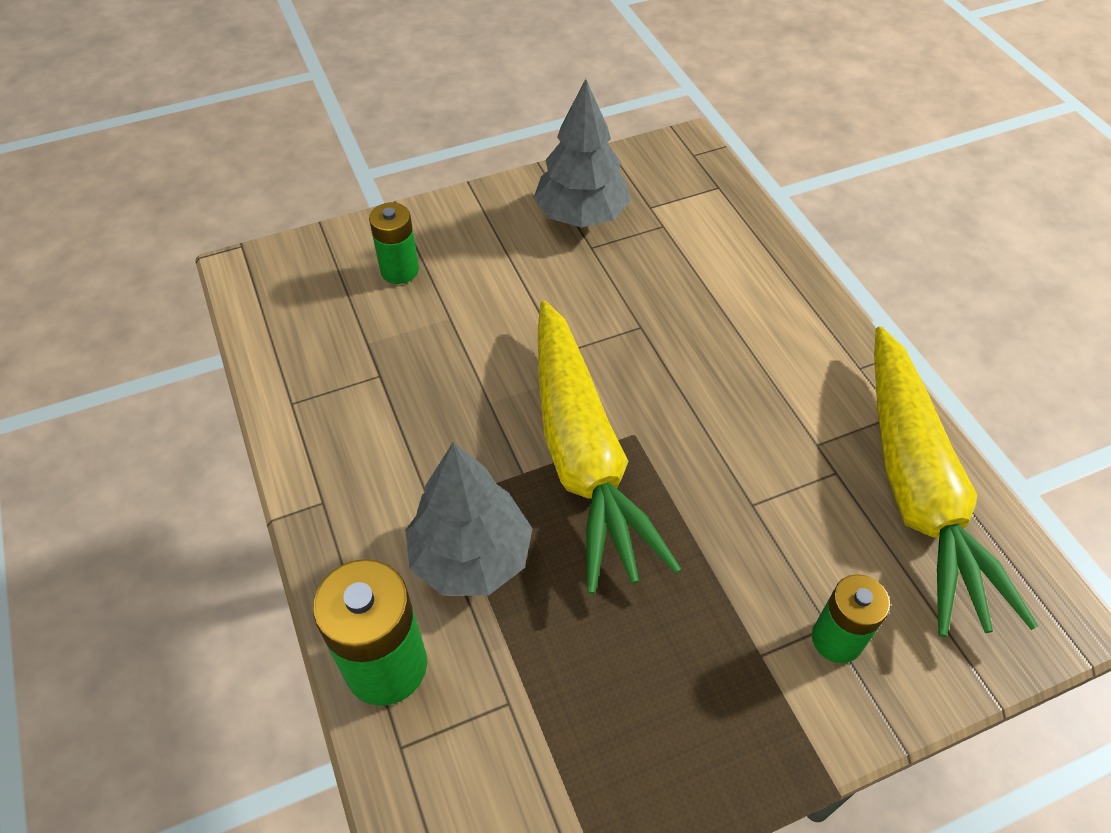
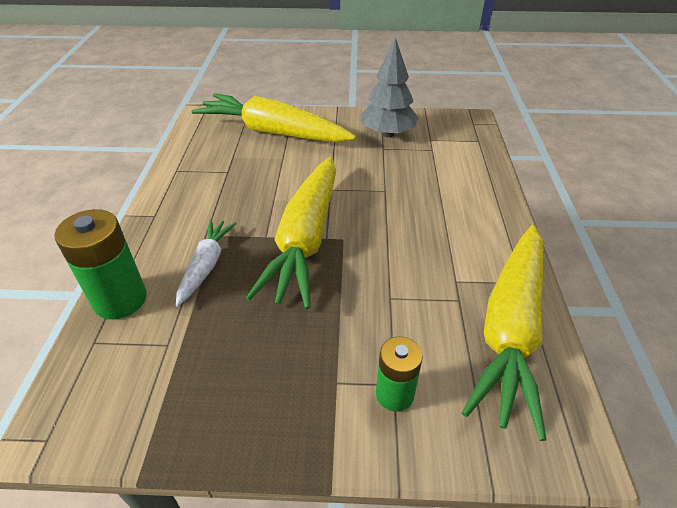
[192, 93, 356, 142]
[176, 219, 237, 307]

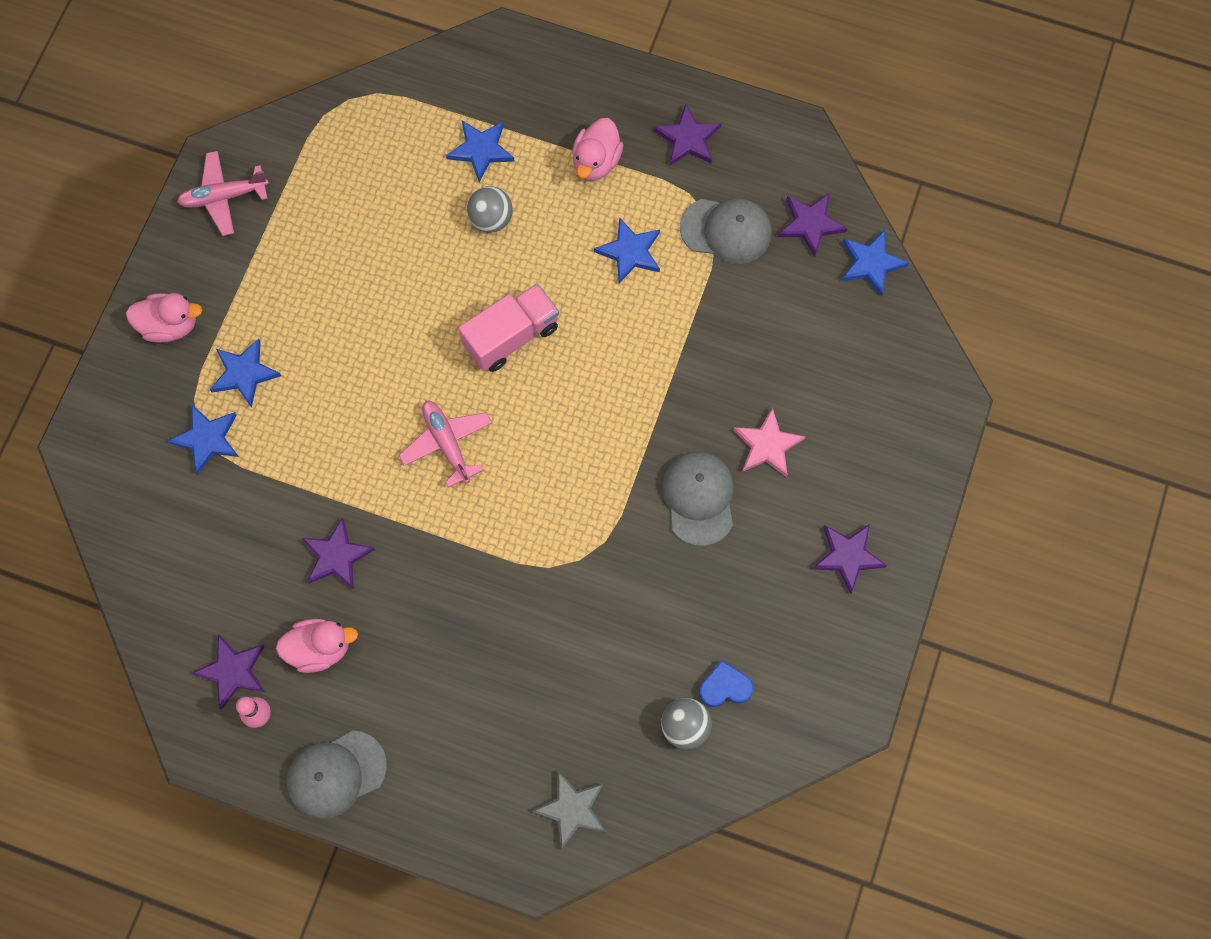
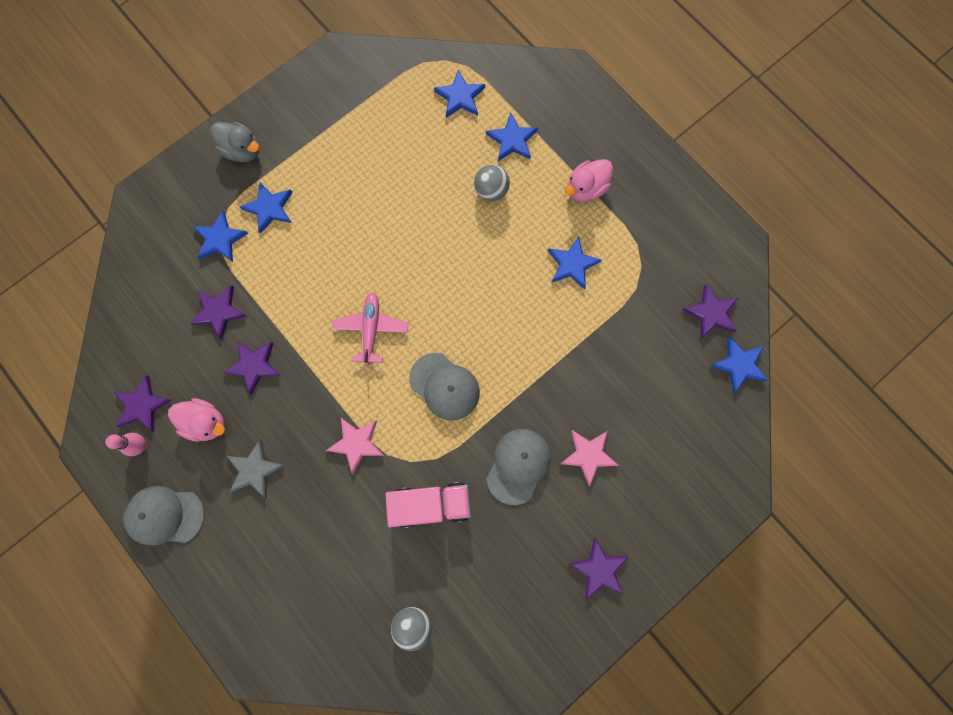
[190, 285, 247, 340]
[177, 151, 269, 236] (first image)
[409, 353, 480, 420]
[385, 482, 471, 528]
[210, 122, 259, 162]
[699, 660, 753, 707] (first image)
[227, 440, 285, 498]
[434, 70, 485, 118]
[326, 418, 384, 474]

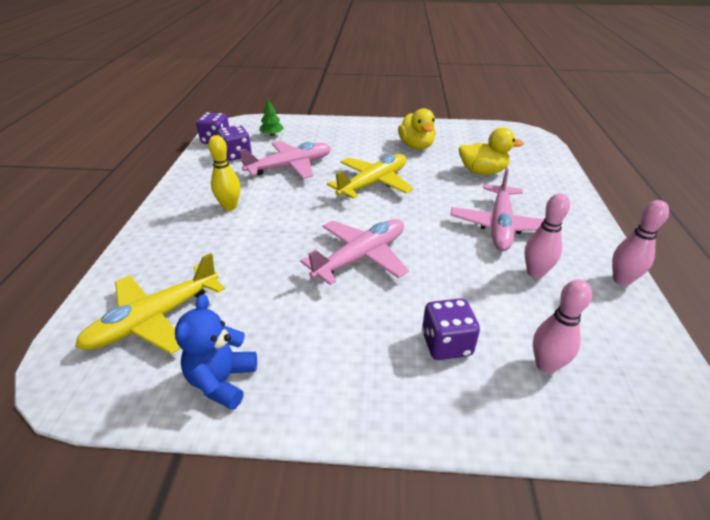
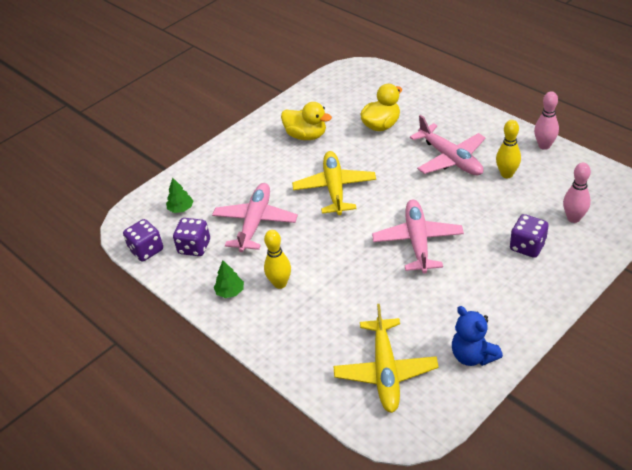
[496, 120, 521, 178]
[214, 261, 244, 298]

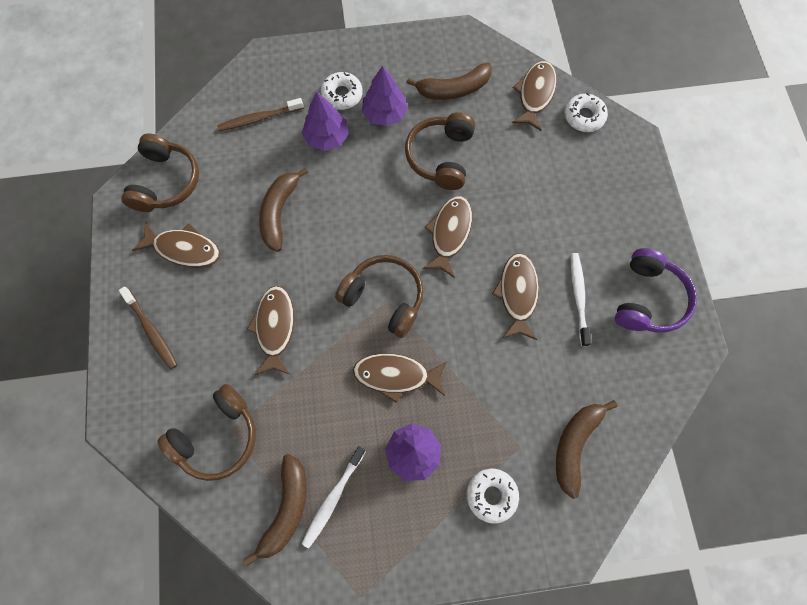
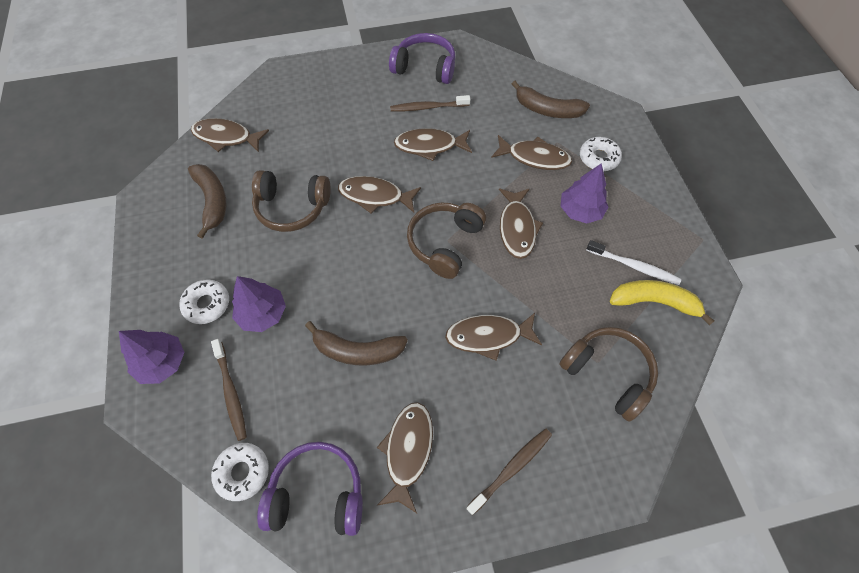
[119, 330, 184, 384]
[211, 443, 269, 501]
[257, 442, 363, 536]
[390, 95, 470, 112]
[610, 280, 714, 325]
[491, 135, 572, 170]

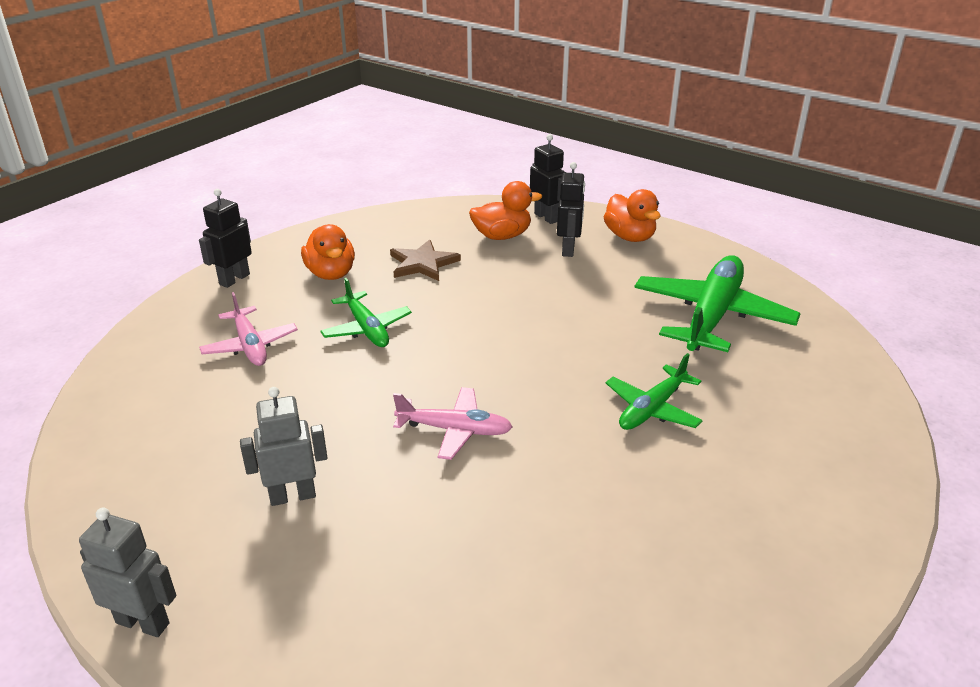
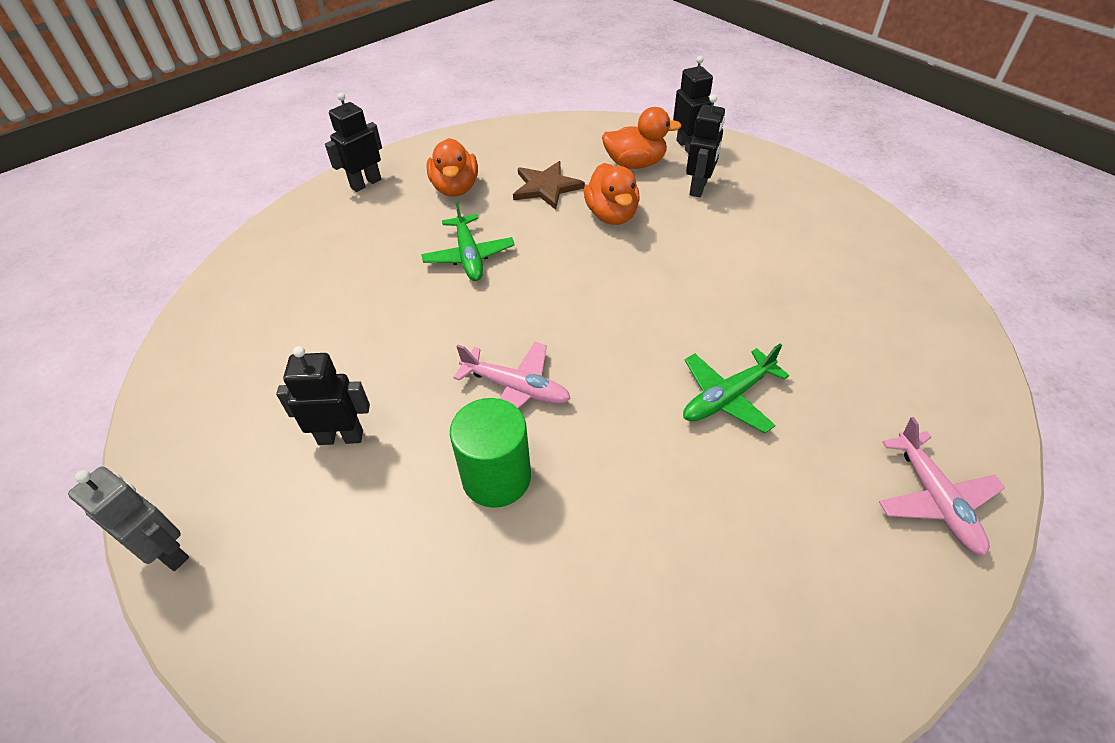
[584, 163, 640, 225]
[634, 255, 801, 352] (first image)
[879, 417, 1005, 556]
[276, 346, 370, 445]
[450, 398, 531, 508]

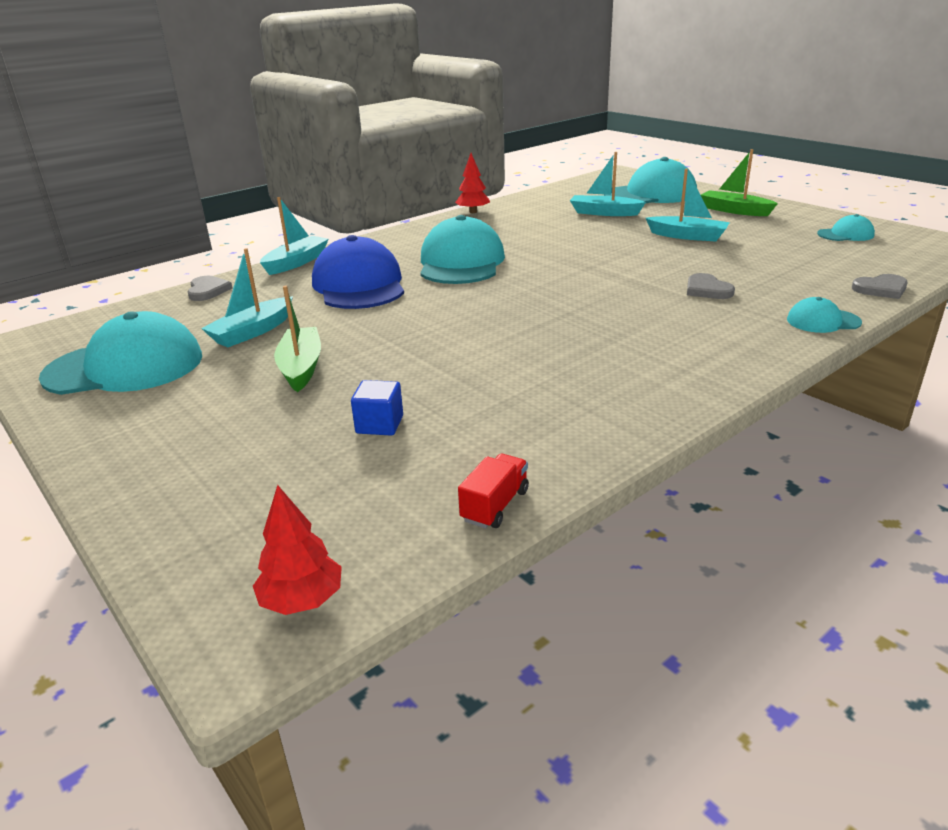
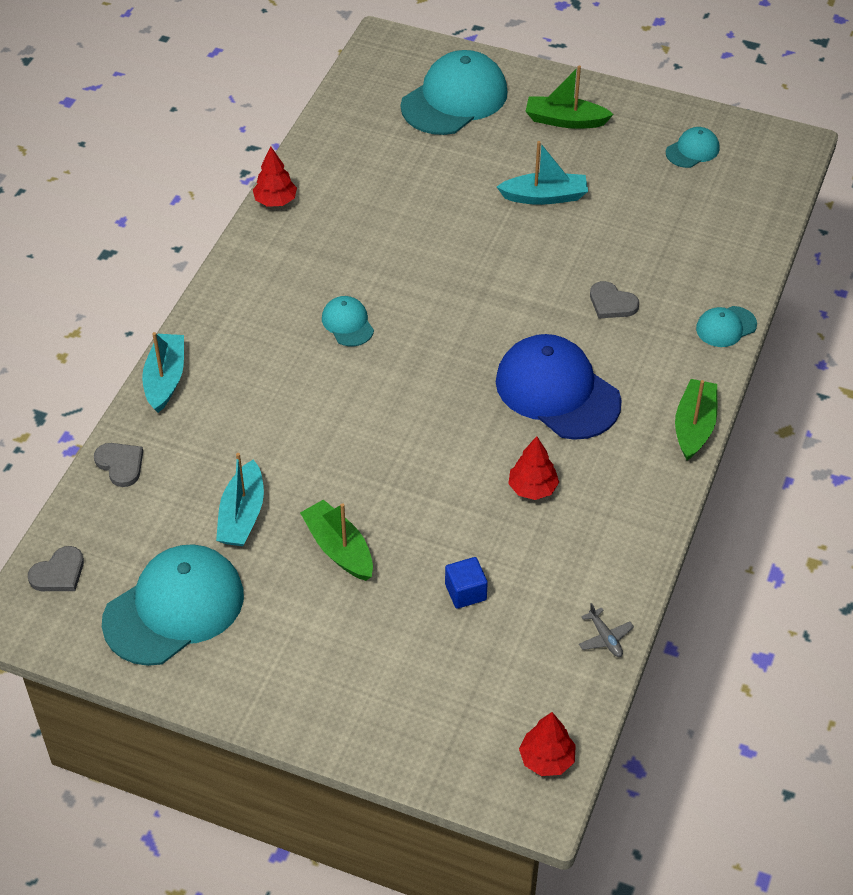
[570, 152, 646, 216] (first image)
[322, 296, 374, 346]
[496, 334, 622, 440]
[28, 546, 84, 591]
[579, 603, 634, 657]
[675, 379, 717, 460]
[508, 436, 559, 500]

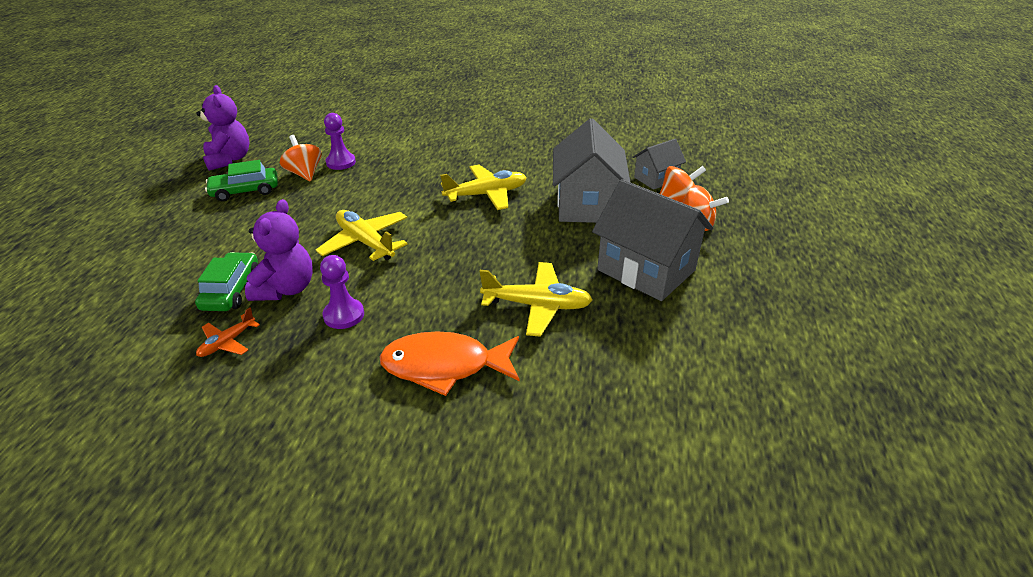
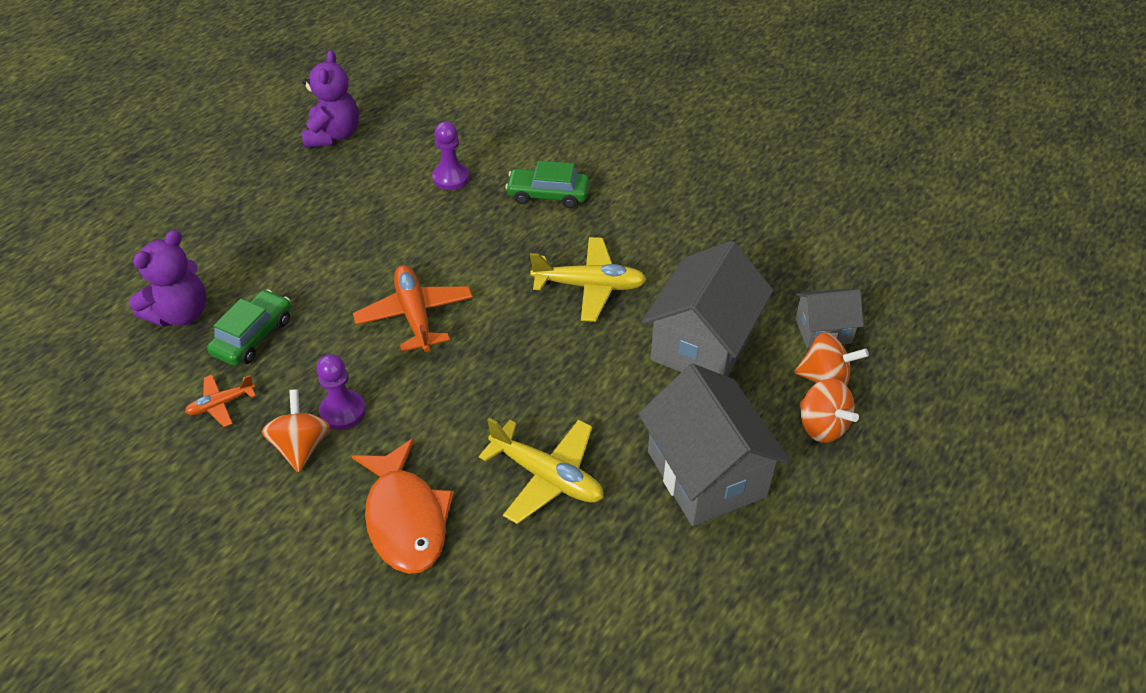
[262, 389, 330, 472]
[505, 161, 589, 208]
[129, 230, 207, 327]
[353, 265, 473, 352]
[352, 438, 454, 574]

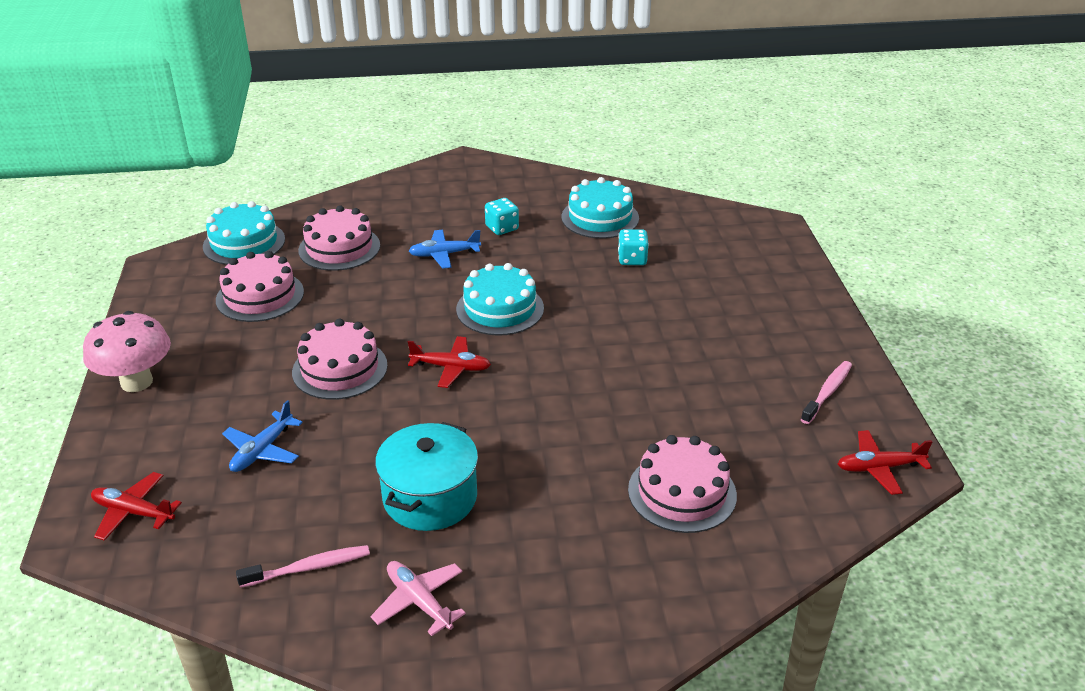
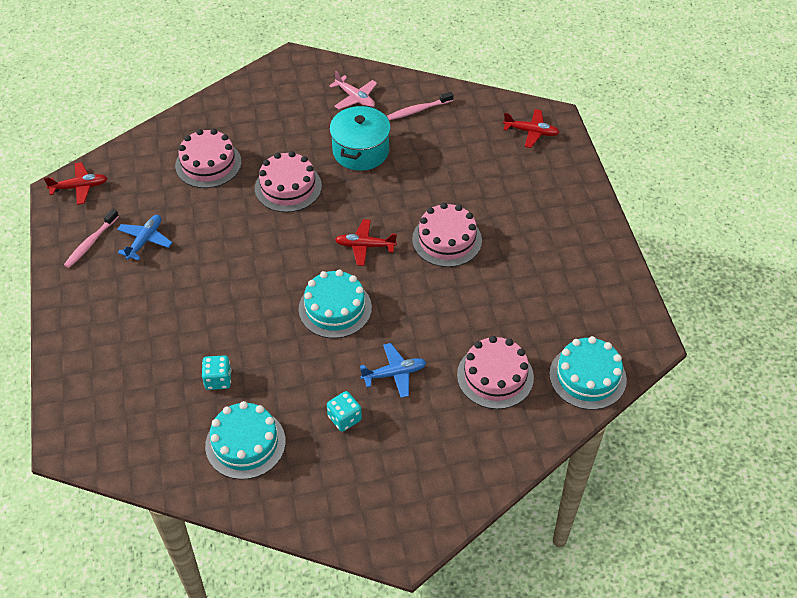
[255, 151, 322, 212]
[83, 311, 171, 392] (first image)
[117, 215, 173, 261]

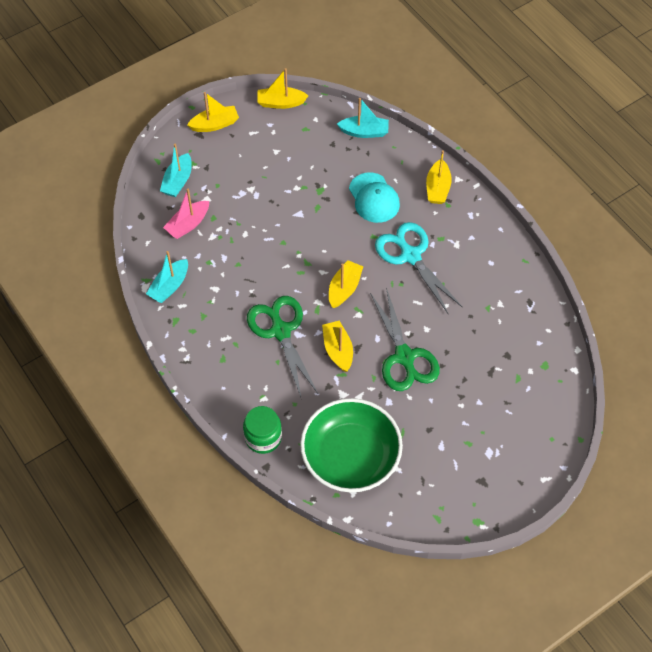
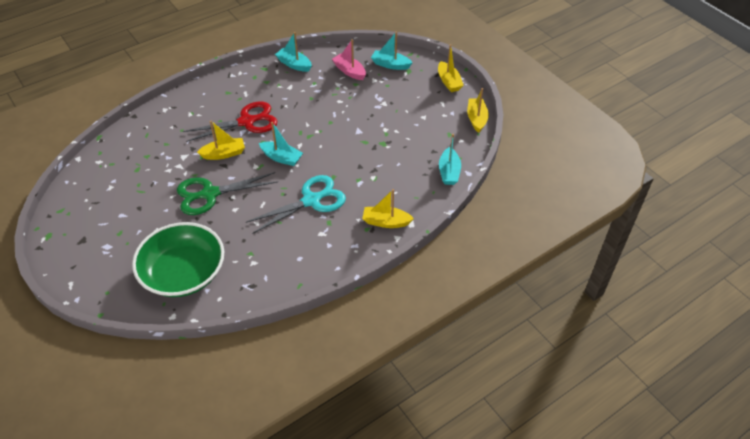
[349, 173, 400, 223] (first image)
[259, 122, 303, 166]
[183, 101, 277, 142]
[132, 222, 224, 297]
[243, 406, 282, 454] (first image)

